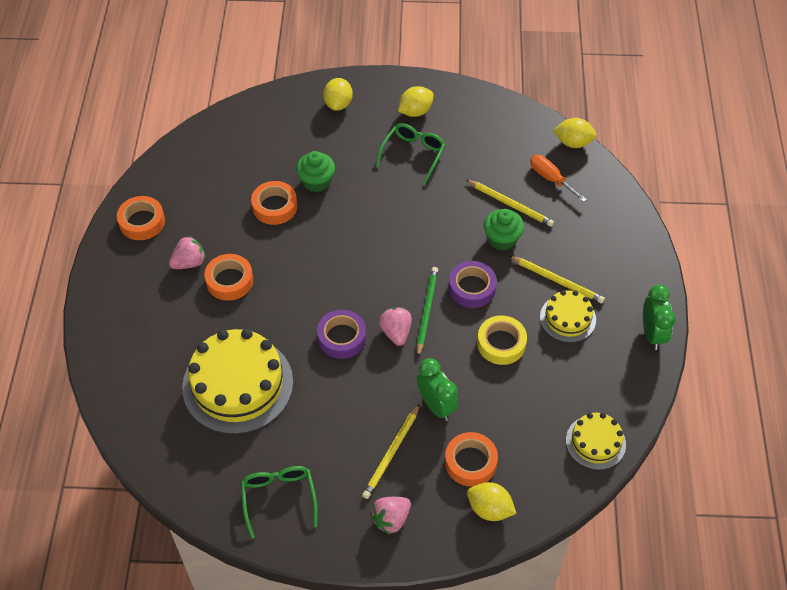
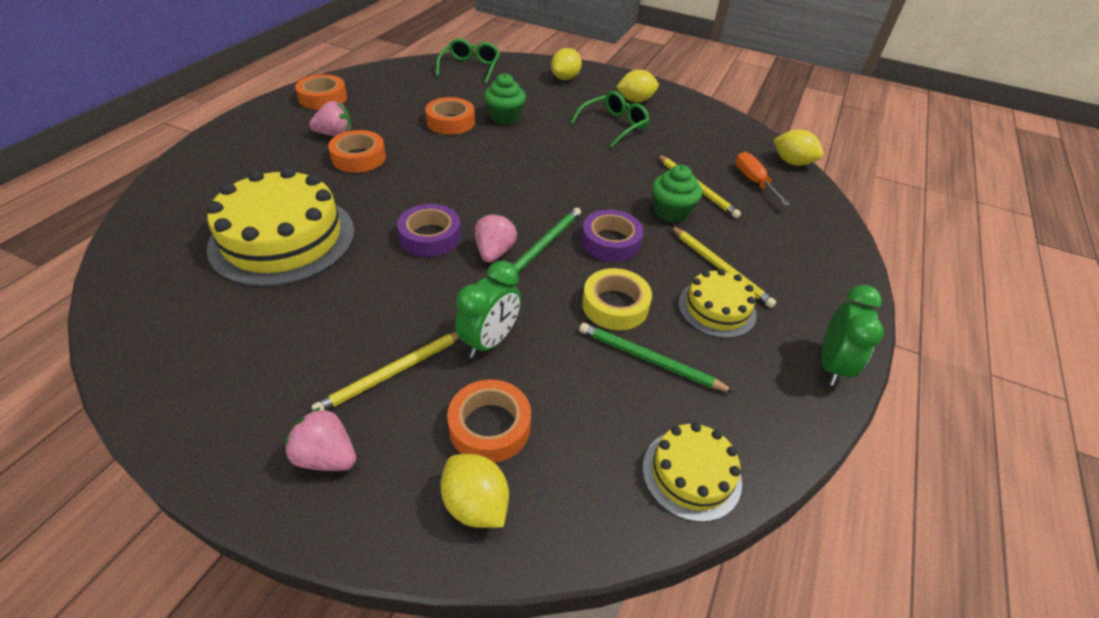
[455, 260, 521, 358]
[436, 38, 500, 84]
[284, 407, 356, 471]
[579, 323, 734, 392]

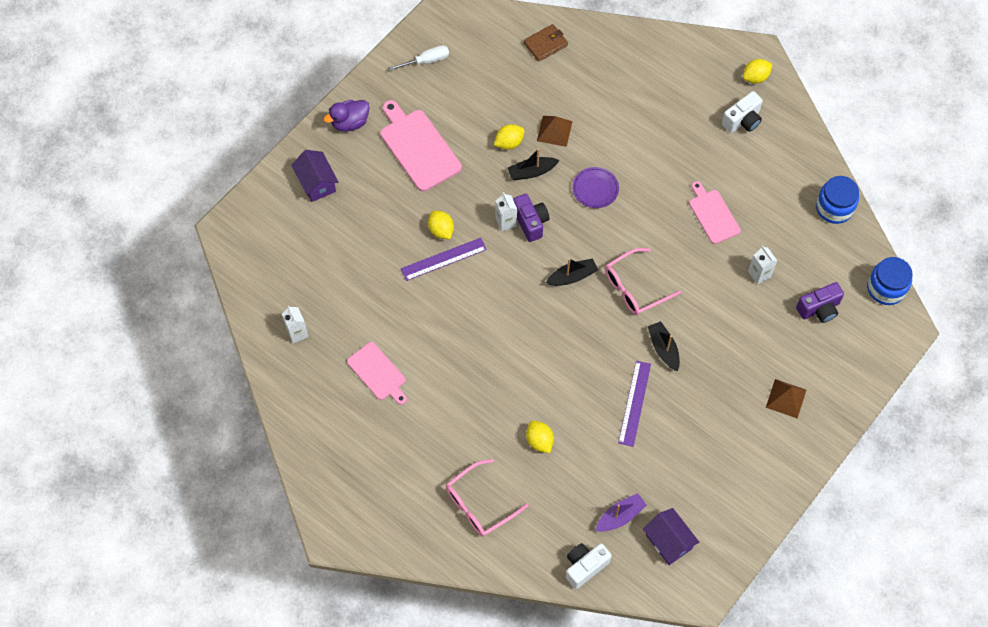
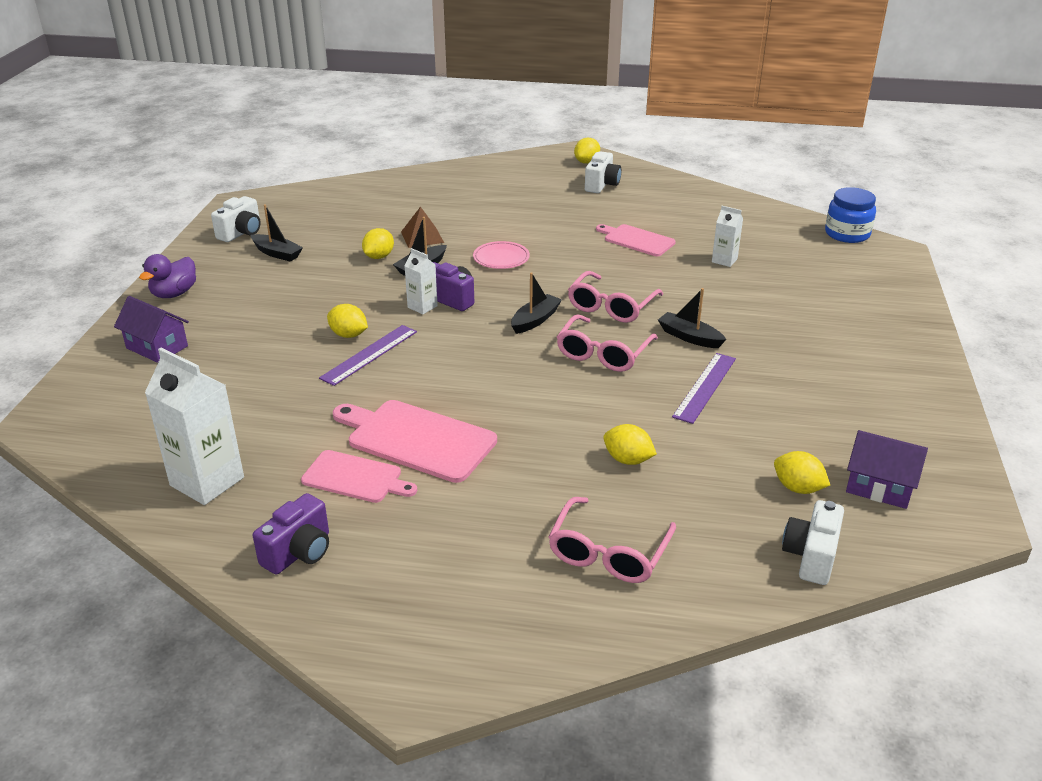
[524, 24, 568, 62] (first image)
[211, 196, 261, 242]
[333, 400, 497, 483]
[473, 241, 530, 269]
[816, 176, 859, 224] (first image)
[253, 493, 329, 575]
[145, 348, 244, 505]
[672, 353, 736, 424]
[766, 379, 806, 419] (first image)
[774, 451, 830, 494]
[251, 204, 303, 262]
[557, 314, 658, 372]

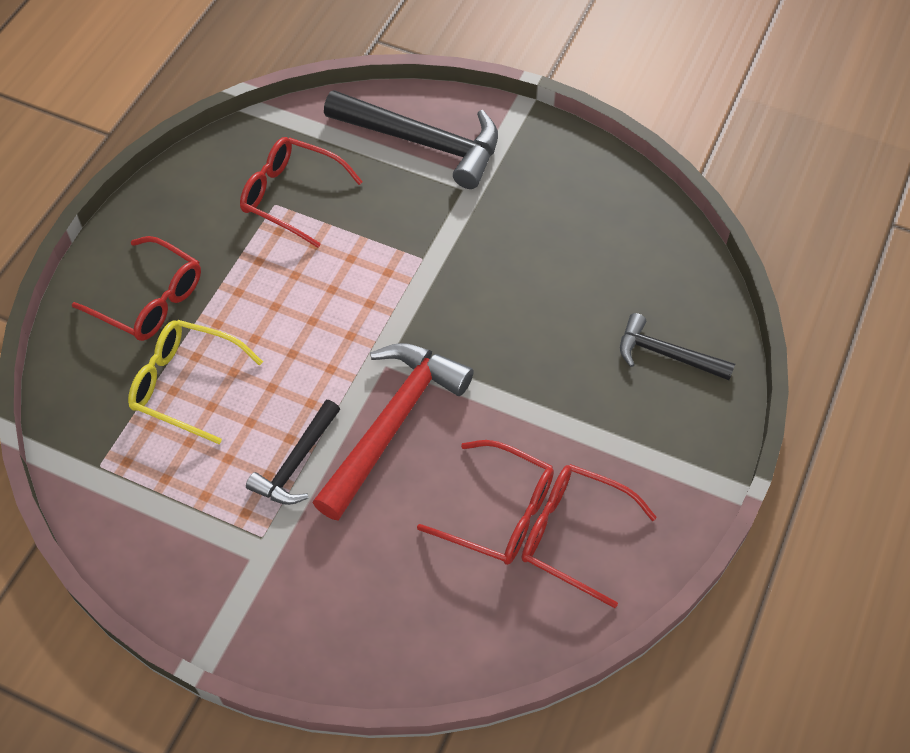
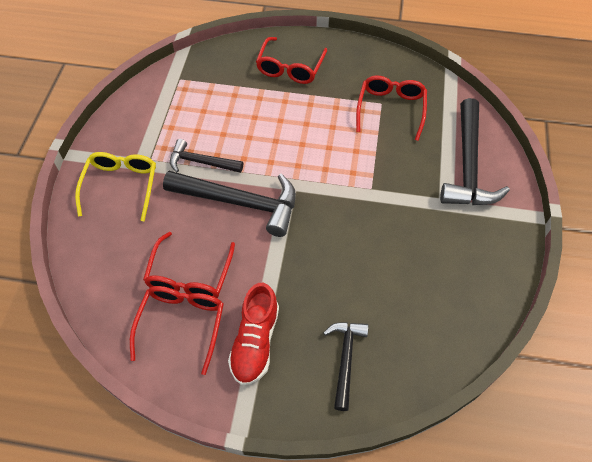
[75, 152, 156, 221]
[163, 171, 296, 237]
[228, 283, 279, 385]

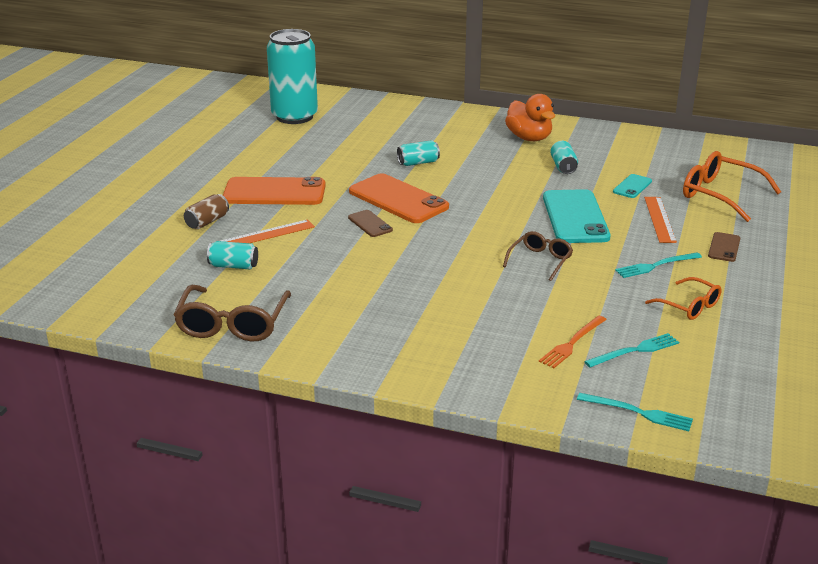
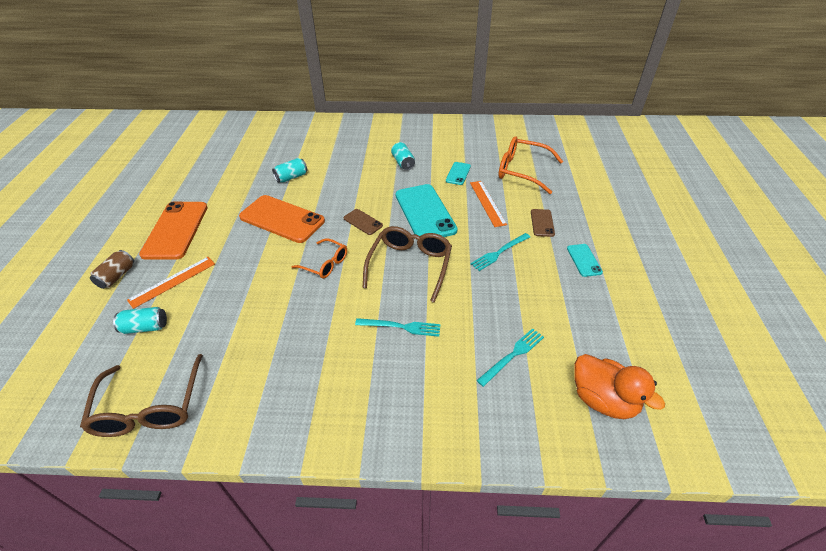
[267, 29, 318, 124] (first image)
[574, 354, 665, 419]
[139, 202, 208, 260]
[343, 209, 383, 235]
[363, 226, 452, 303]
[292, 238, 347, 278]
[539, 315, 607, 368] (first image)
[355, 318, 440, 337]
[567, 244, 603, 277]

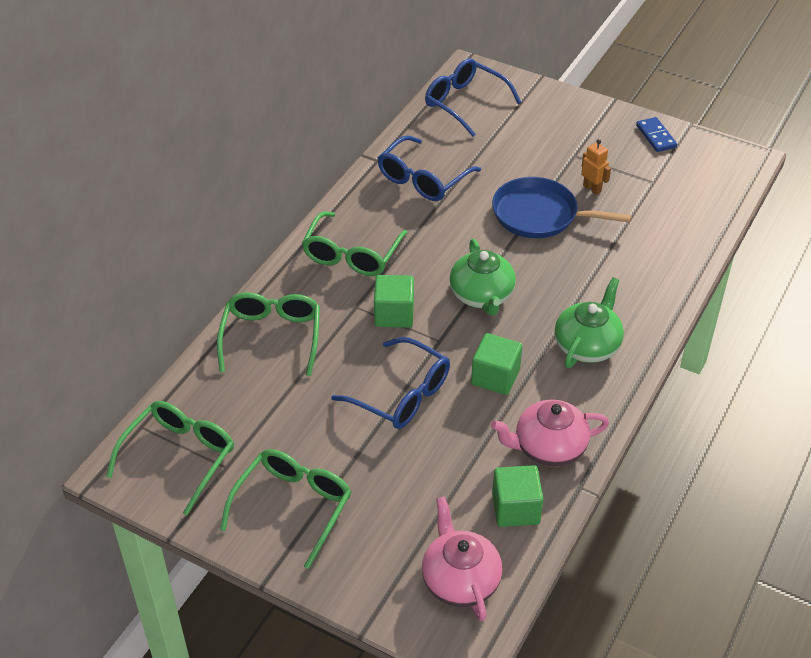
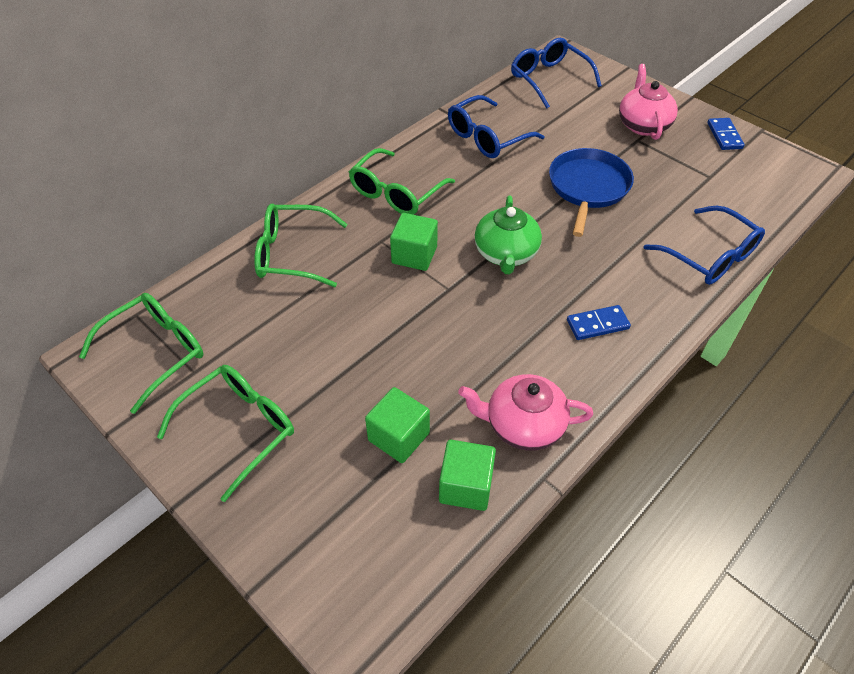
[581, 139, 611, 195] (first image)
[549, 148, 634, 237]
[567, 305, 631, 340]
[254, 204, 348, 287]
[365, 387, 430, 463]
[643, 206, 765, 285]
[619, 64, 678, 140]

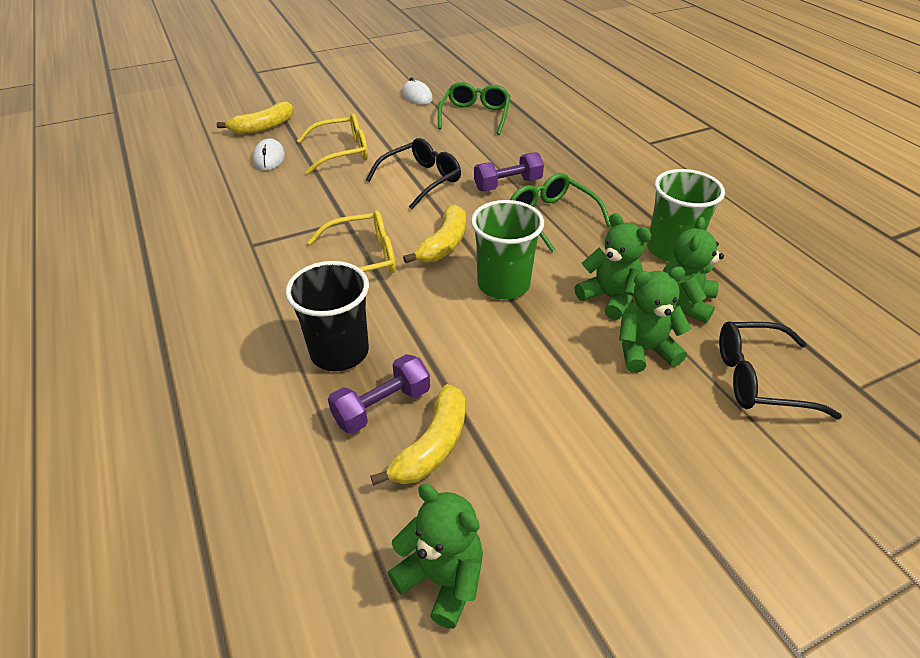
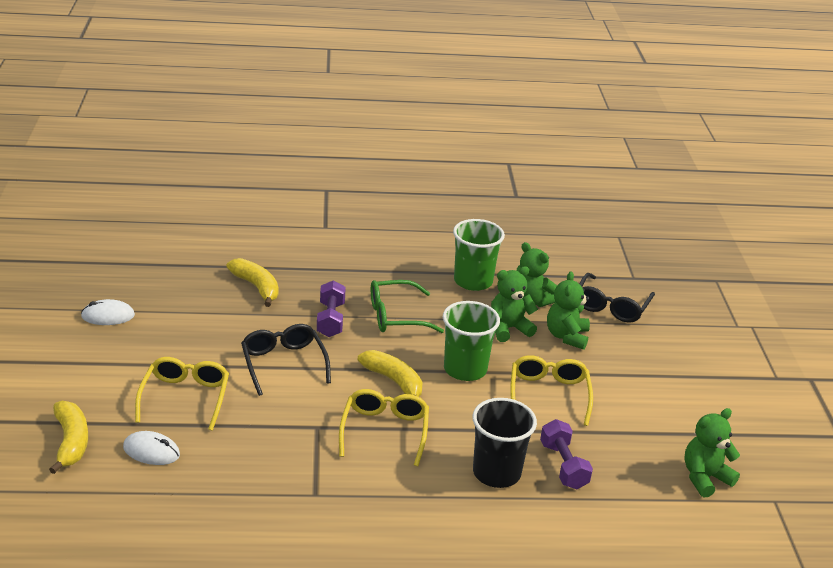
[438, 82, 510, 135] (first image)
[226, 258, 279, 307]
[510, 355, 593, 426]

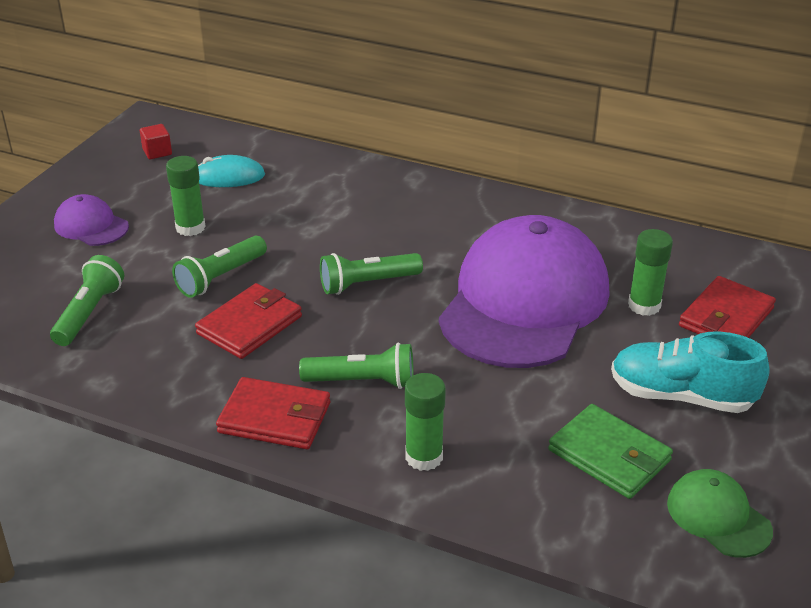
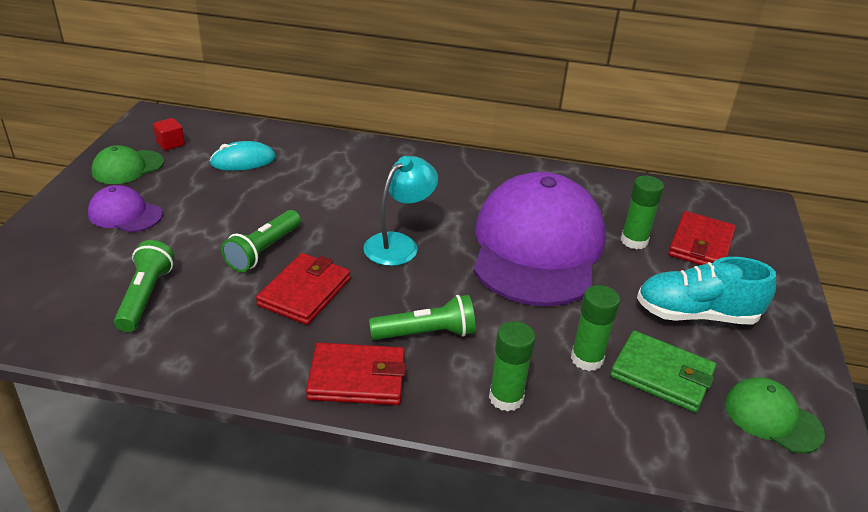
[571, 285, 620, 371]
[363, 156, 438, 266]
[92, 145, 164, 184]

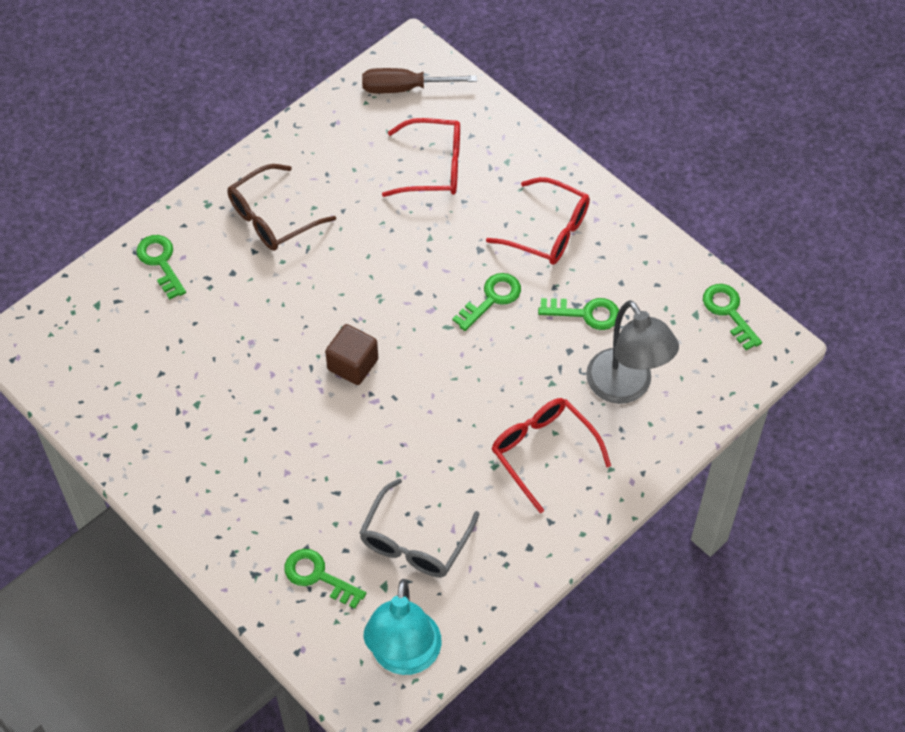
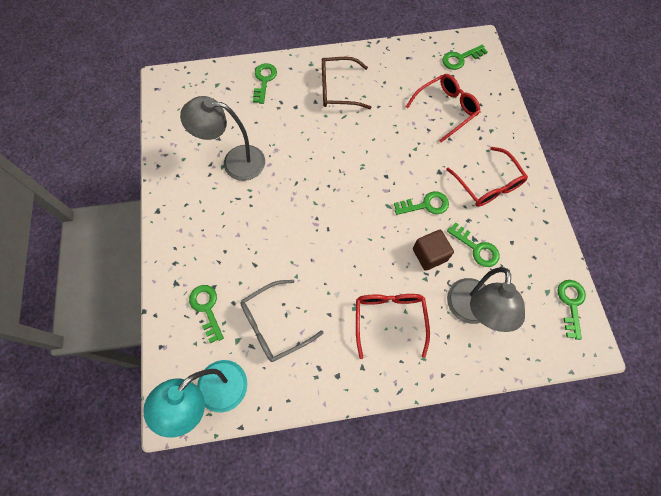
[442, 45, 488, 70]
[406, 74, 480, 142]
[413, 230, 454, 271]
[180, 96, 265, 181]

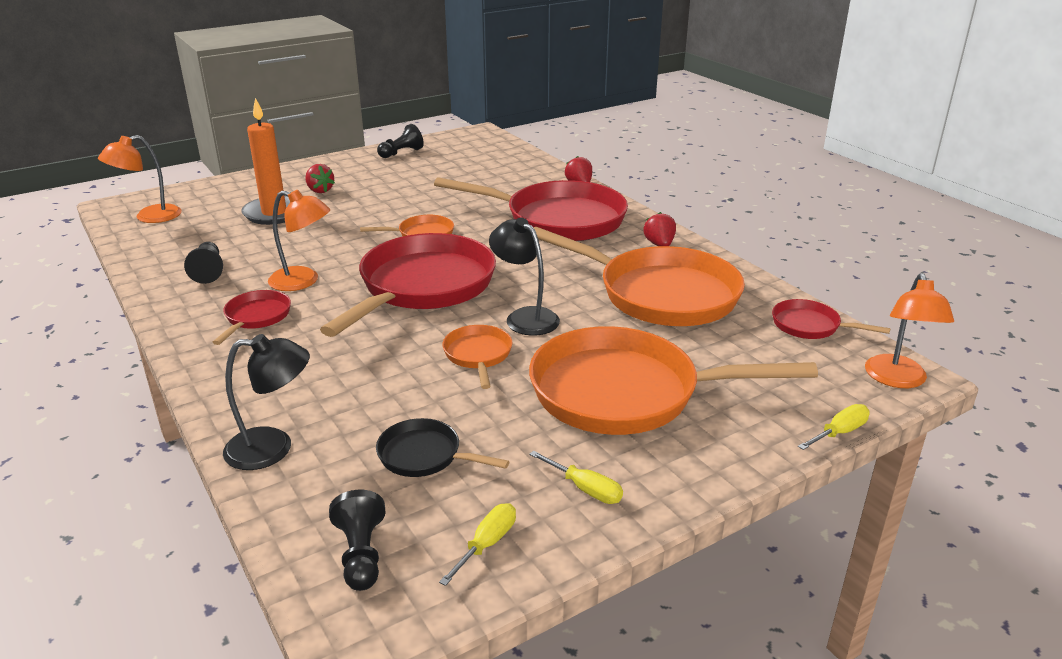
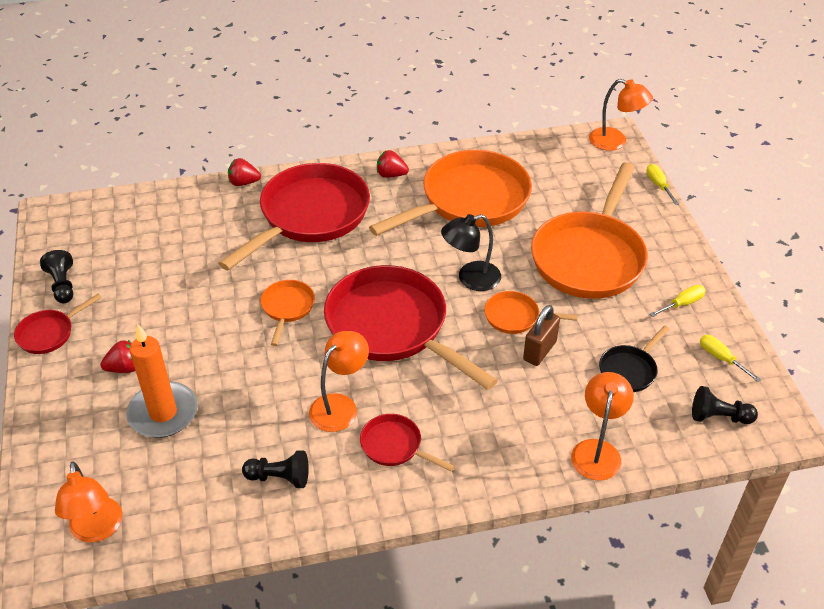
[14, 293, 102, 354]
[571, 372, 634, 481]
[523, 305, 560, 366]

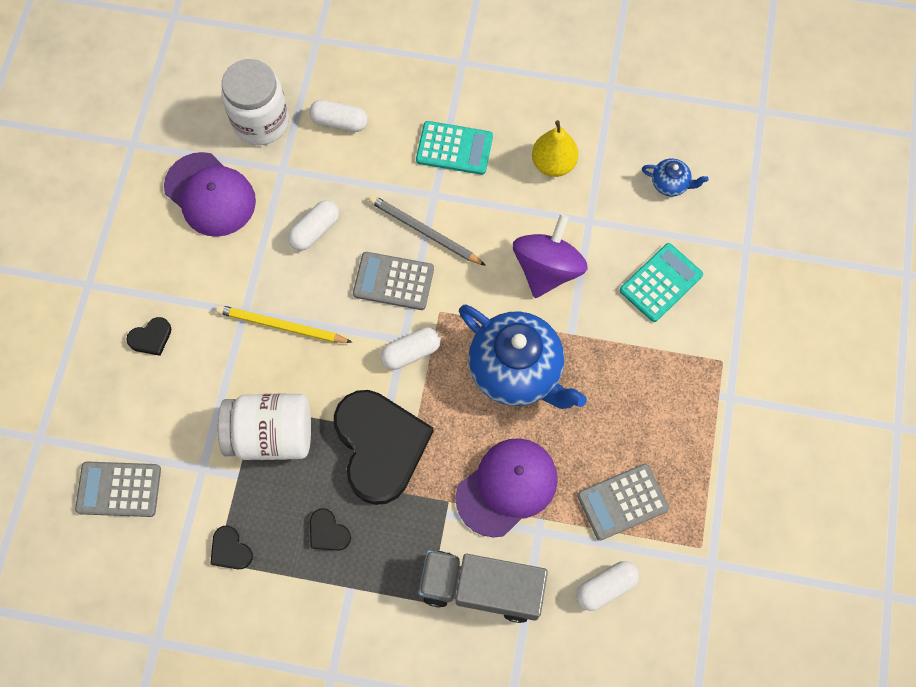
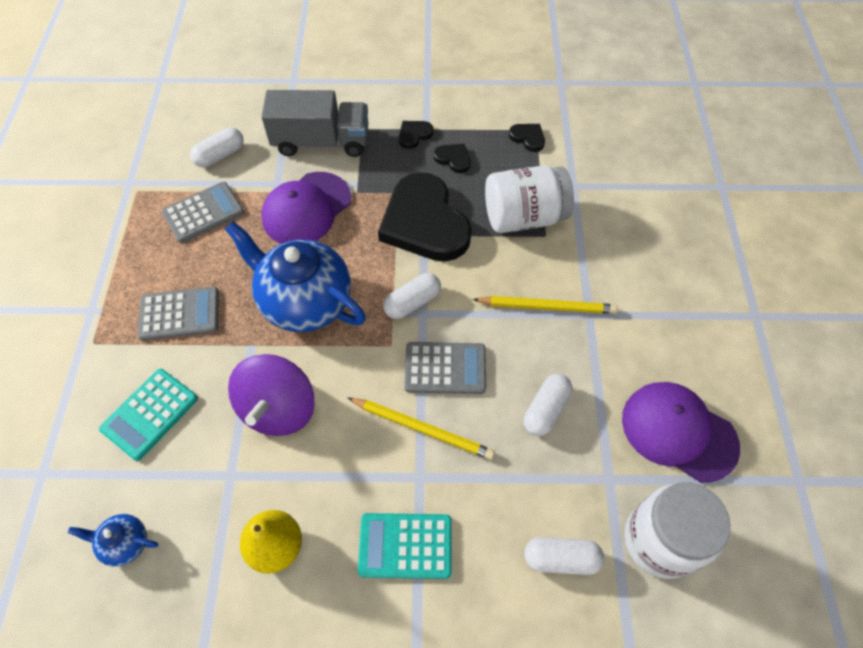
[348, 398, 495, 460]
[399, 121, 434, 149]
[137, 286, 219, 341]

